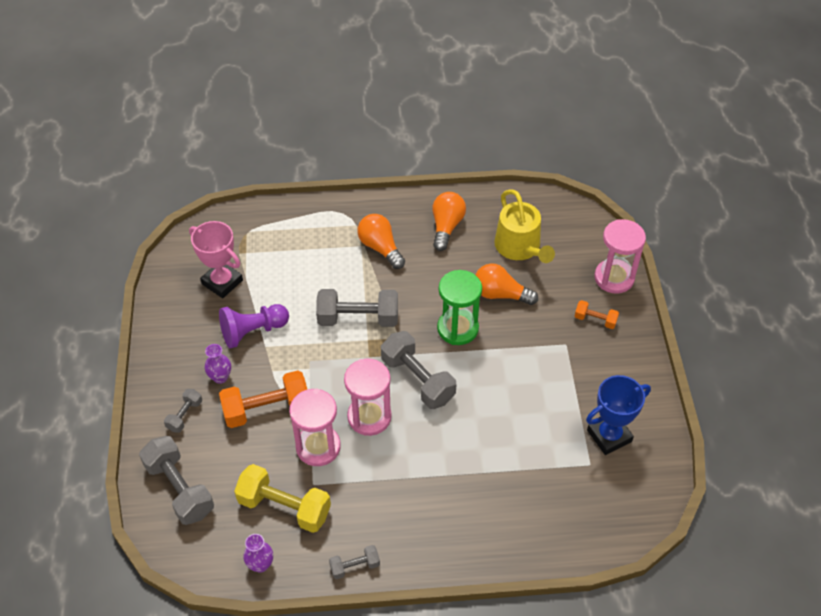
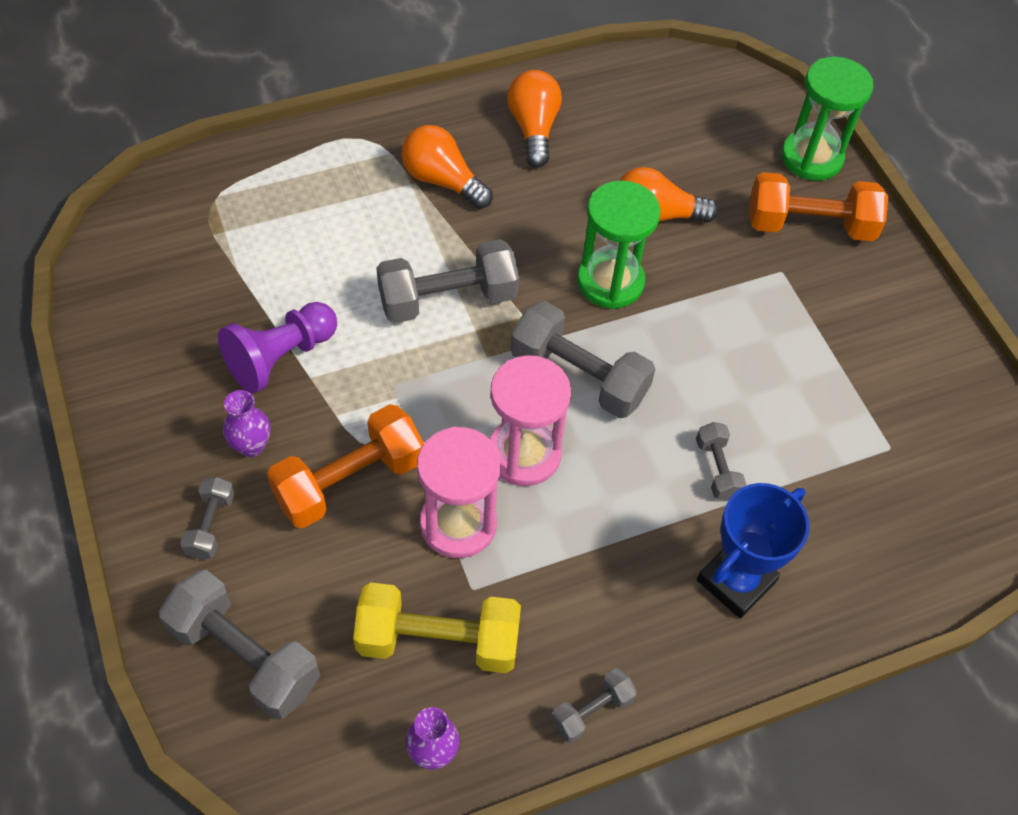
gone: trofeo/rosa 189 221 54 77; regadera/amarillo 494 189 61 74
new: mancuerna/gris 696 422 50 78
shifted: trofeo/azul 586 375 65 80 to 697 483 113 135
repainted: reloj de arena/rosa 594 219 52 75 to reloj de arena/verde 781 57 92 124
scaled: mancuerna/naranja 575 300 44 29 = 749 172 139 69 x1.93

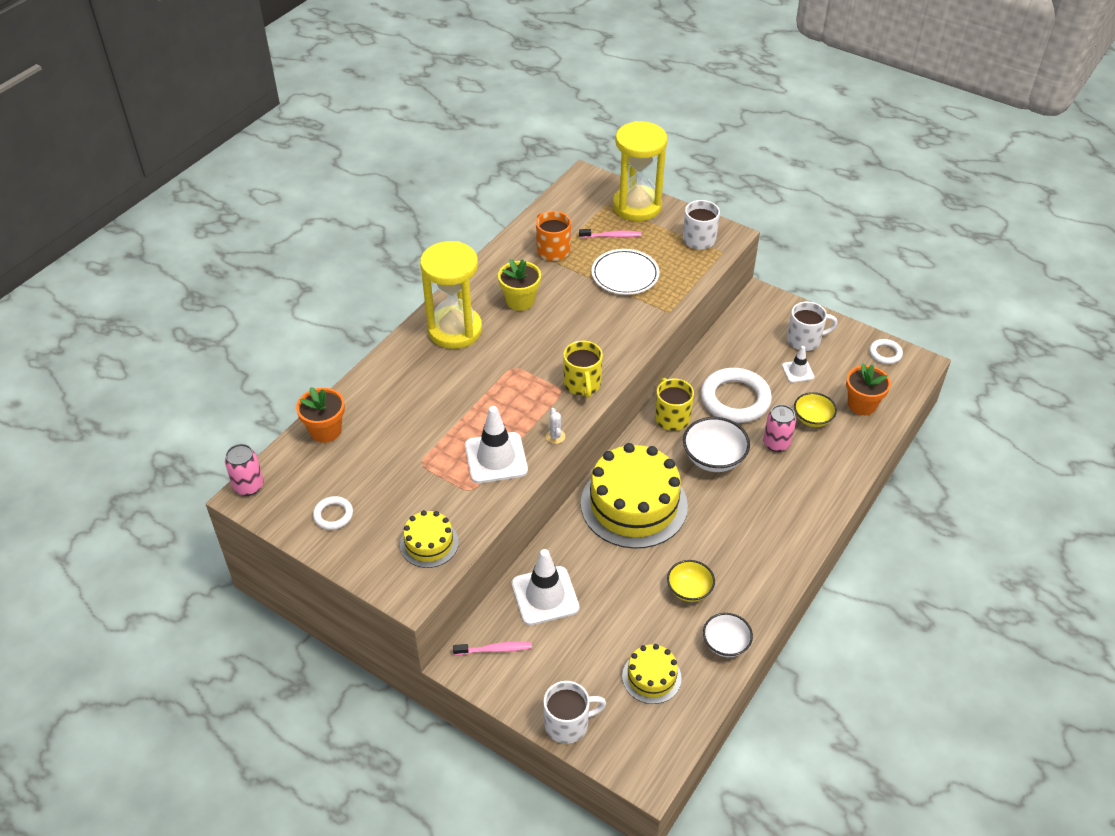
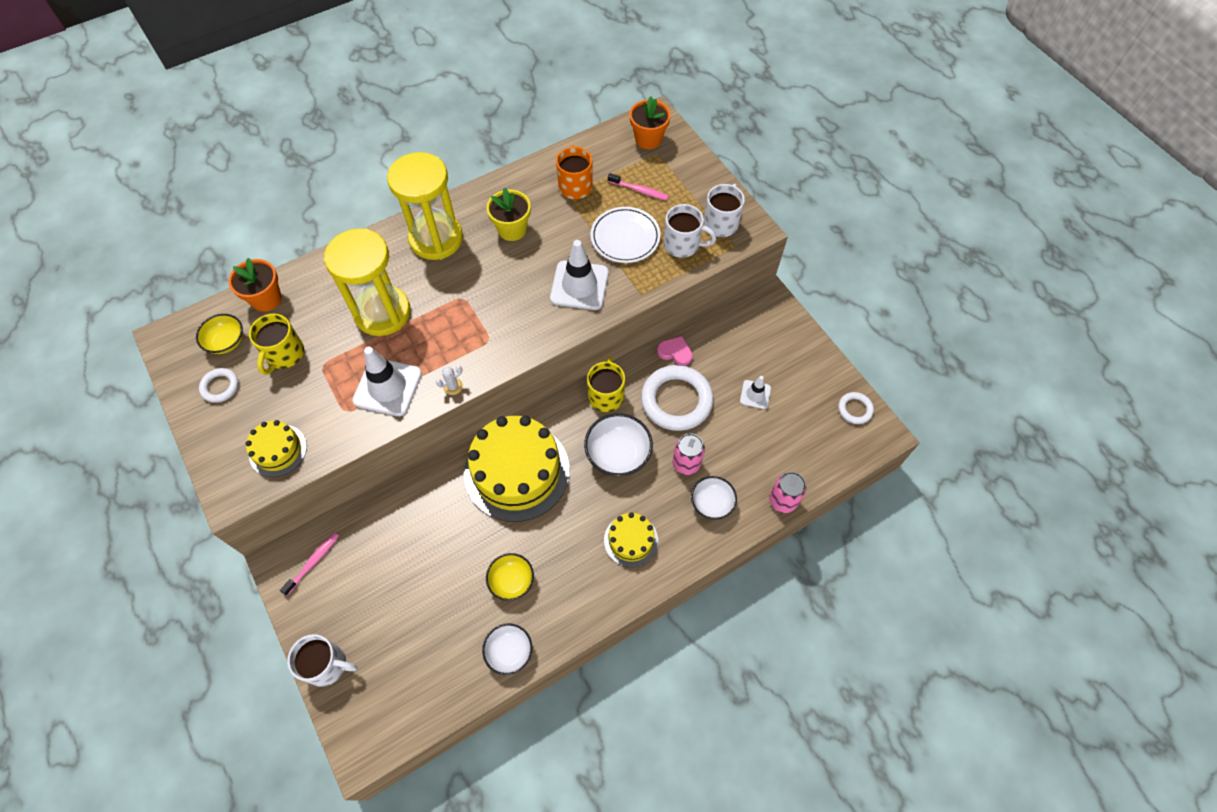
new: corazón/rosa 657 336 36 30; cuenco/blanco 691 476 46 44
shifted: lata/rosa 225 444 39 52 to 769 472 38 41; cono de tráfico/blanco 512 549 67 76 to 550 240 59 70; taza/amarillo 563 341 40 57 to 249 314 55 61; reloj de arena/amarillo 613 121 54 100 to 324 228 87 108; tarta/amarillo 622 644 60 60 to 604 512 54 55; taza/blanco 787 302 51 49 to 664 204 52 54; cuenco/amarillo 794 392 43 35 to 196 314 47 40; maceta/naranja 846 364 45 51 to 630 96 41 53
rotated: cepillo de dientes/rosa 453 642 79 13 = 280 533 59 63 75 degrees counterclockwise; cactus/blanco 546 408 19 36 = 436 365 27 30 45 degrees clockwise

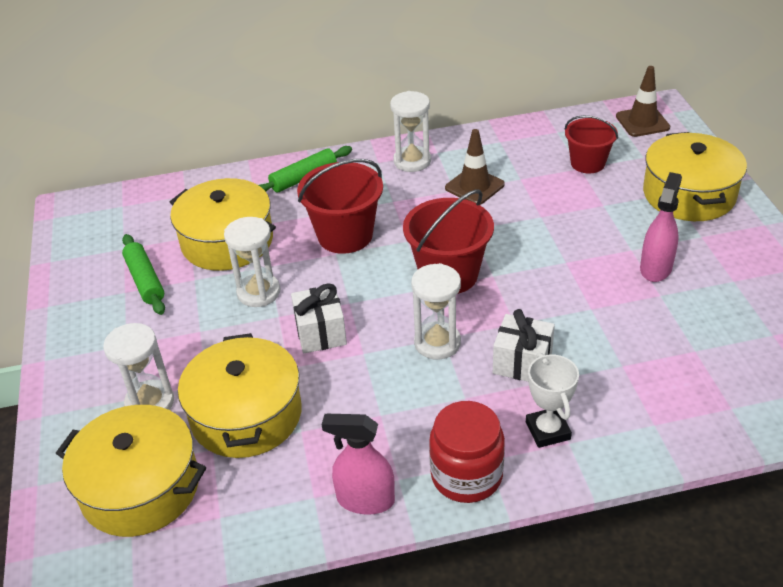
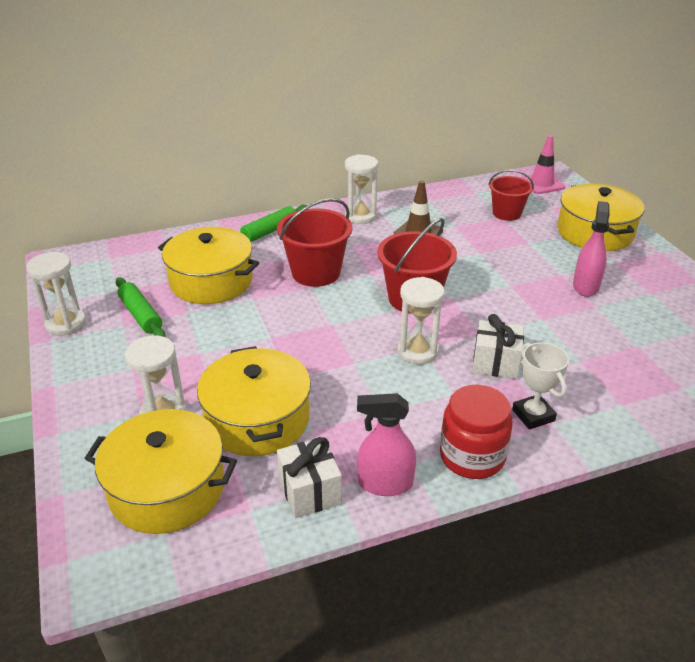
shifted: reloj de arena/blanco 224 217 56 90 to 26 252 60 84; regalo/blanco 291 283 56 70 to 277 437 65 81
repainted: cono de tráfico/marrón 616 66 54 71 to cono de tráfico/rosa 520 135 45 59

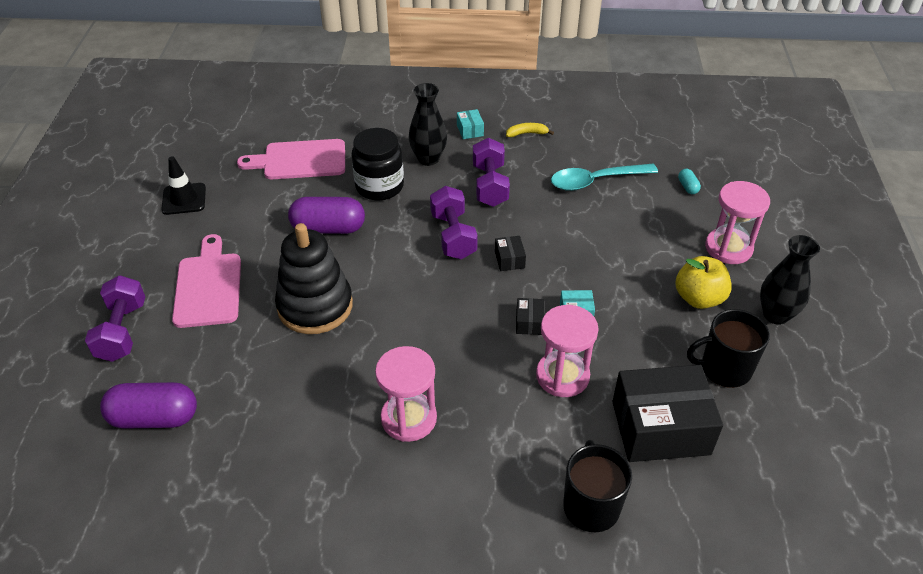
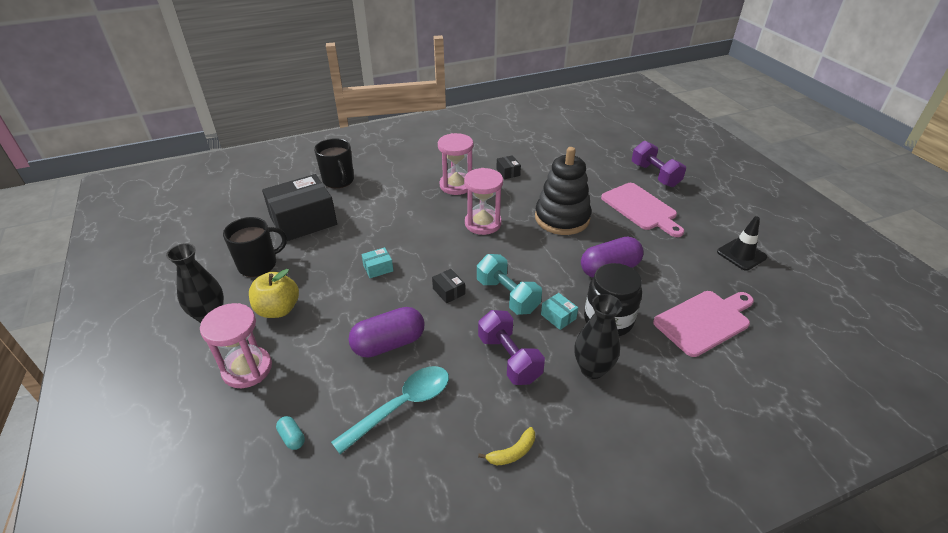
shifted: cápsula/morado 100 382 97 47 to 348 307 77 51; caja/turquesa 457 109 27 30 to 541 293 37 37; caja/negro 516 298 29 37 to 496 155 25 24; reloj de arena/rosa 536 305 63 92 to 464 168 39 67
repainted: mancuerna/morado 430 186 48 73 to mancuerna/turquesa 477 254 65 61

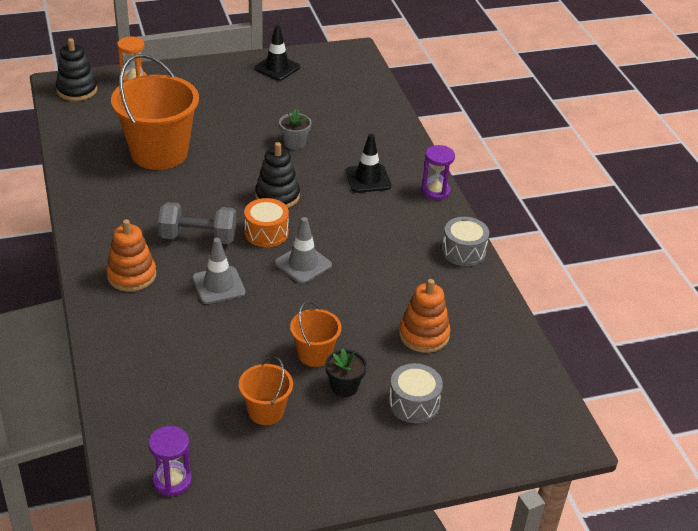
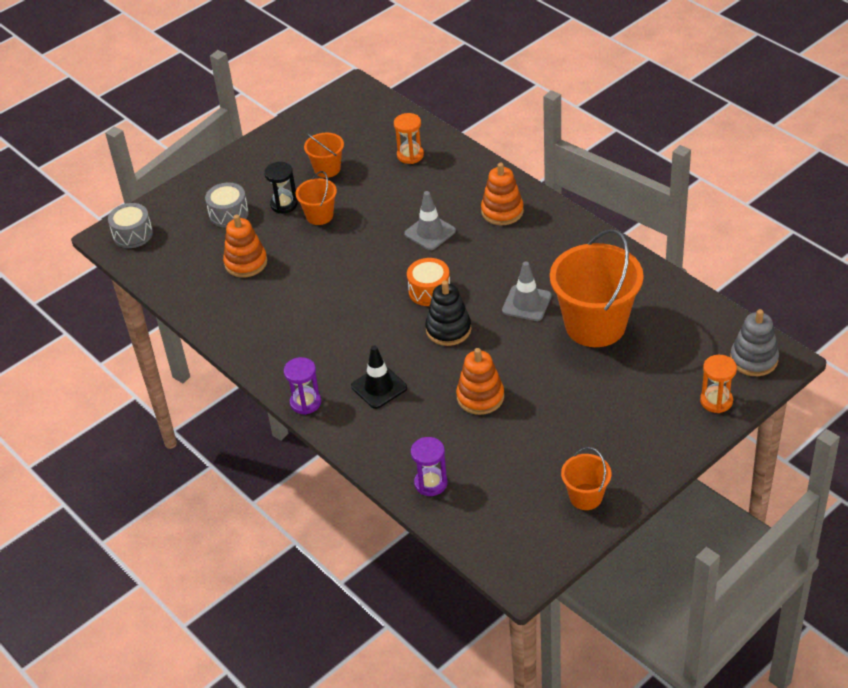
gone: mancuerna/gris 158 202 79 42
new: reloj de arena/naranja 394 113 30 51
shifted: reloj de arena/morado 148 426 44 71 to 411 437 36 59; cono de tráfico/gris 275 217 57 67 to 502 261 49 60; tambor/gris 442 217 47 49 to 108 203 45 45
swapped: cono de tráfico/negro 254 25 46 56 to balde/naranja 561 447 51 63; maceta/gris 279 109 33 41 to juguete apilable/naranja 456 348 48 67; maceta/negro 325 348 42 49 to reloj de arena/negro 264 162 34 51
repainted: juguete apilable/negro 56 38 41 63 to juguete apilable/gris 730 309 49 67

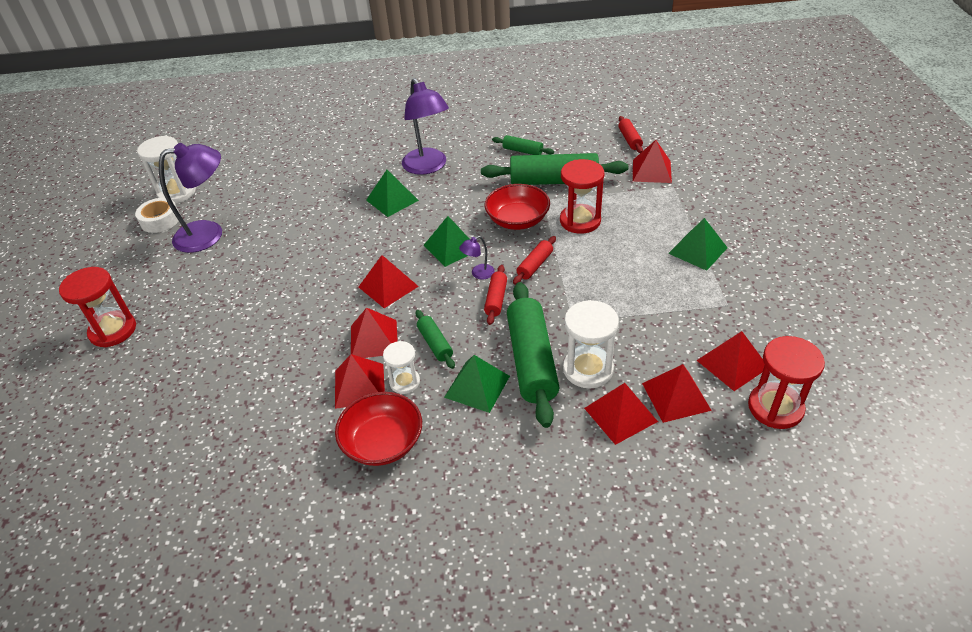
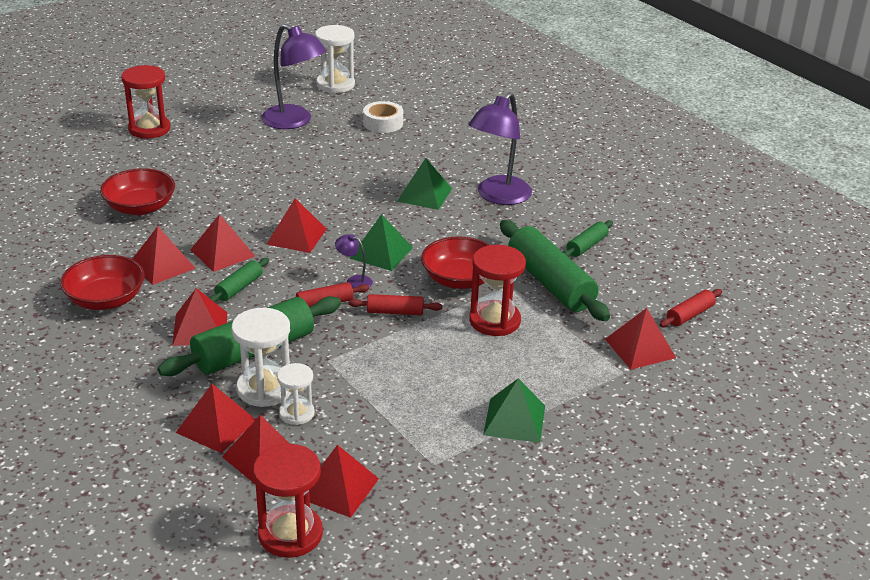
new: cuenco/rojo 100 168 75 47
shifted: cinta adhesiva/blanco 135 198 44 35 to 363 101 40 32; reloj de arena/blanco 383 341 37 53 to 277 363 38 62
repainted: pirámide/verde 444 355 66 58 to pirámide/rojo 172 288 55 58
rotated: rodillo/verde 492 135 62 20 = 563 220 50 37 45 degrees clockwise

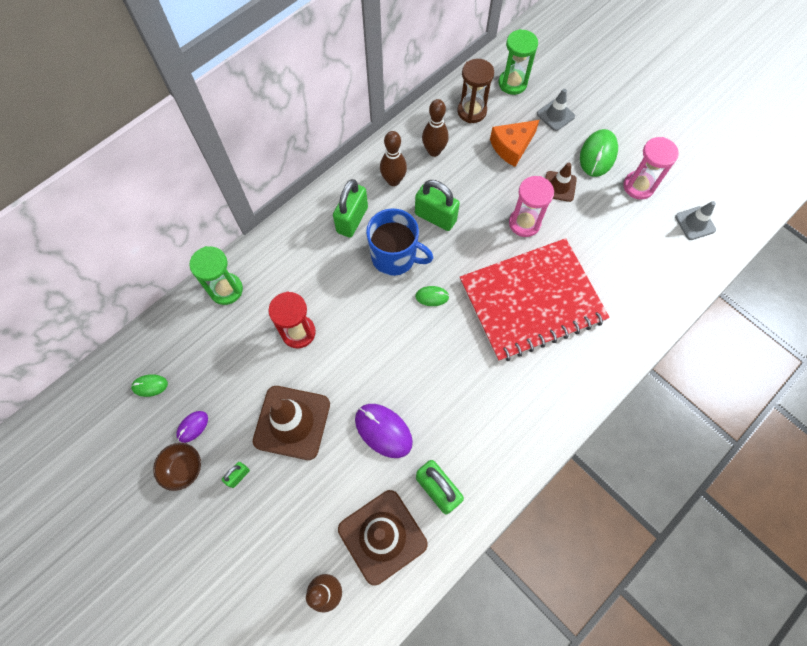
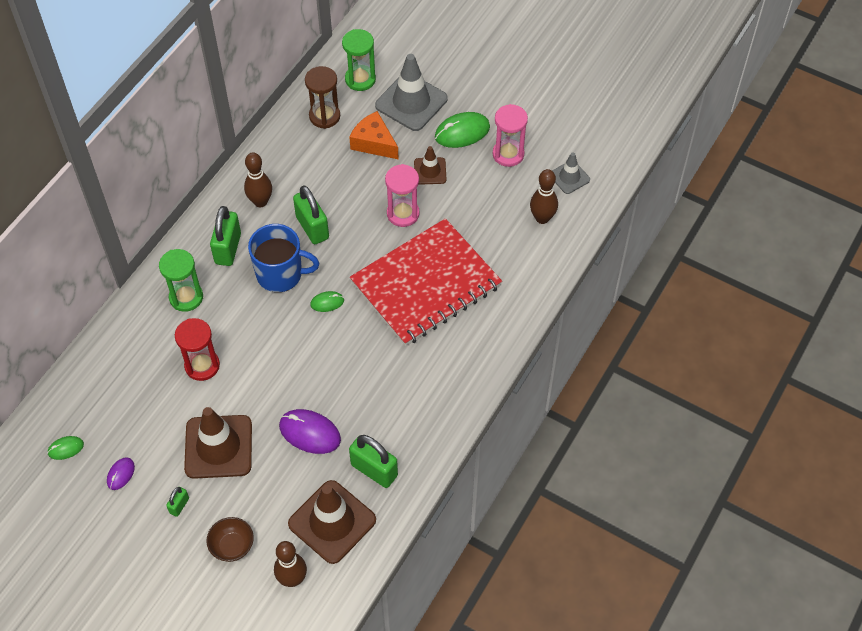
shifted: cuenco/marrón 153 443 48 48 to 207 517 47 45; reloj de arena/verde 190 246 53 59 to 159 249 44 63; bolo/marrón 422 99 27 58 to 530 169 28 55
rotated: candado/verde 415 180 45 51 = 293 185 36 59 45 degrees clockwise; queso/naranja 490 120 49 47 = 349 111 50 49 90 degrees clockwise; ratón/verde 580 129 38 48 = 435 112 55 36 60 degrees clockwise
scaled: cono de tráfico/gris 537 89 38 42 = 375 54 73 77 x1.84

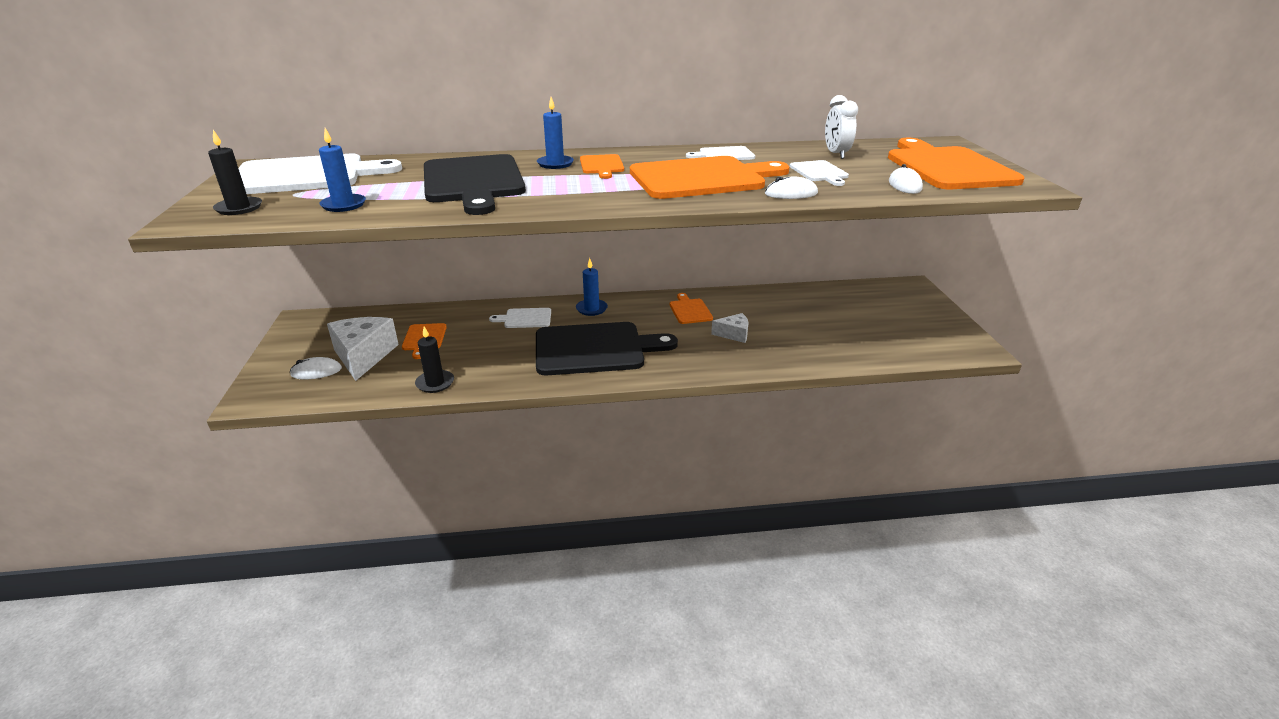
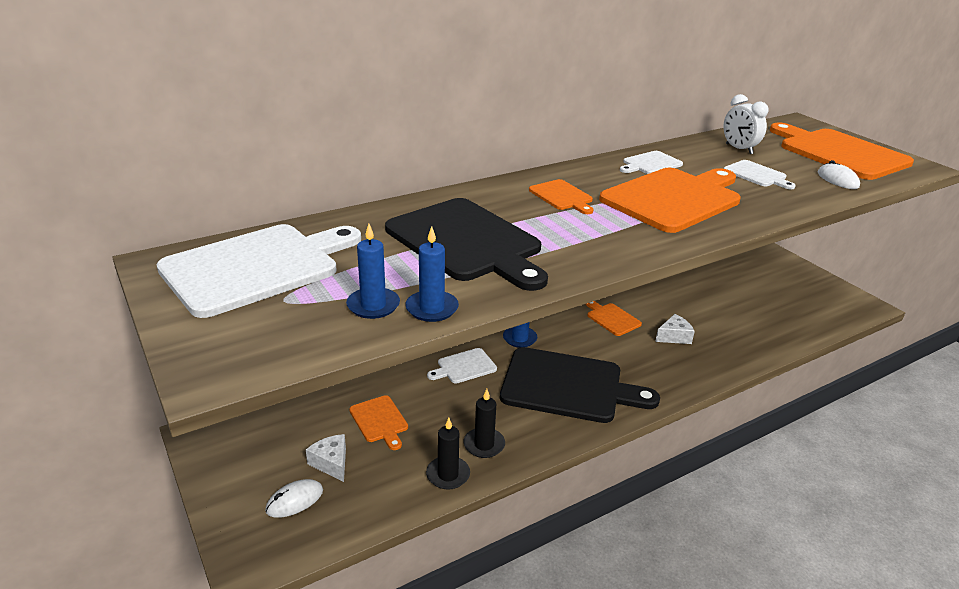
gone: ratón/blanco 765 176 53 23
shifted: vela/negro 208 130 54 85 to 463 389 42 69; vela/azul 537 97 37 72 to 405 226 54 96
rotated: tabla de cortar/negro 536 322 142 53 = 500 347 160 76 45 degrees clockwise
scaled: queso/blanco 327 317 72 64 = 306 434 40 48 x0.54

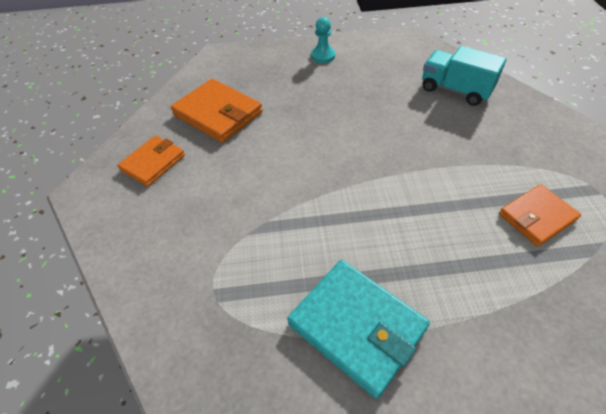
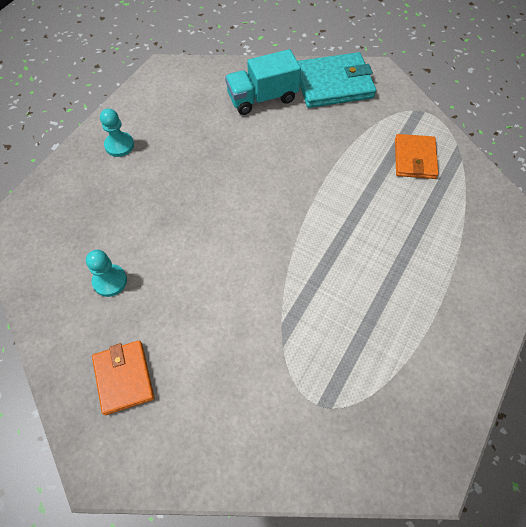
shifted: cartera/turquesa 287 260 143 139 to 297 52 79 56
swapped: cartera/naranja 171 79 92 64 to peón/turquesa 86 250 41 47

